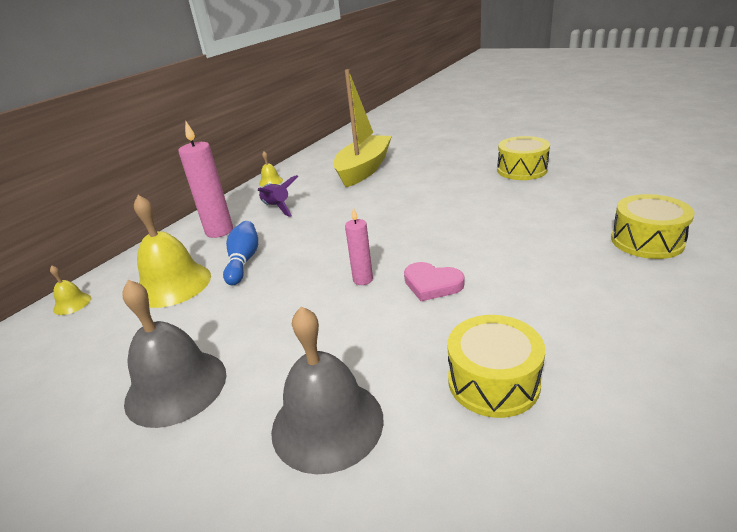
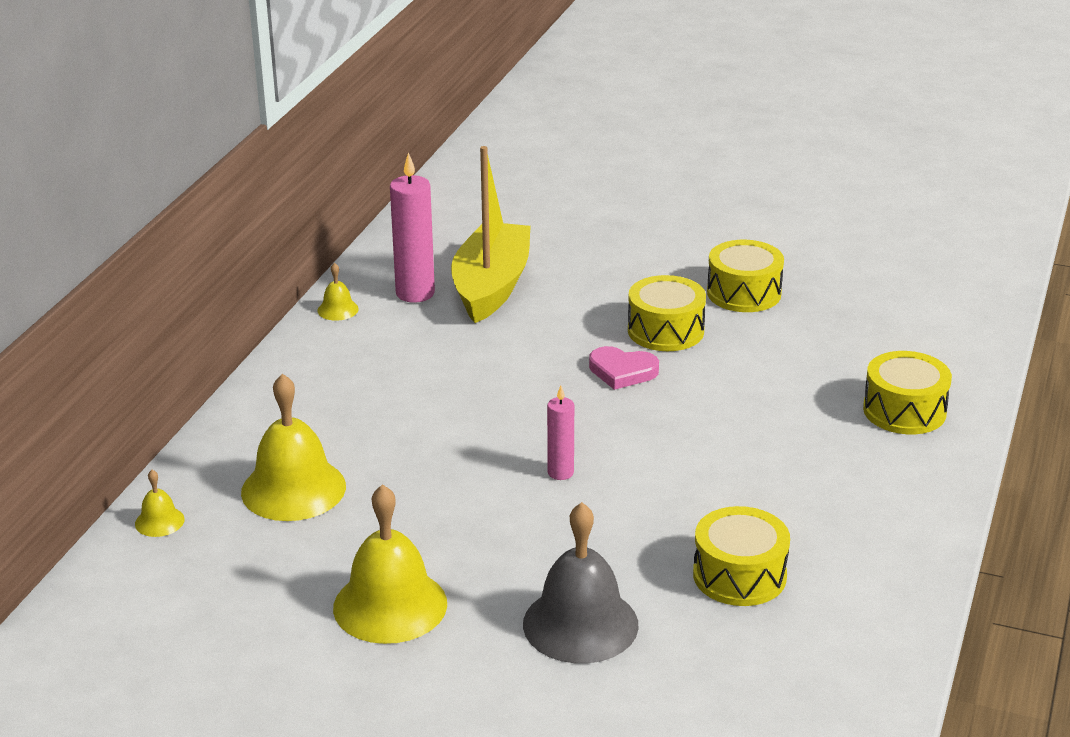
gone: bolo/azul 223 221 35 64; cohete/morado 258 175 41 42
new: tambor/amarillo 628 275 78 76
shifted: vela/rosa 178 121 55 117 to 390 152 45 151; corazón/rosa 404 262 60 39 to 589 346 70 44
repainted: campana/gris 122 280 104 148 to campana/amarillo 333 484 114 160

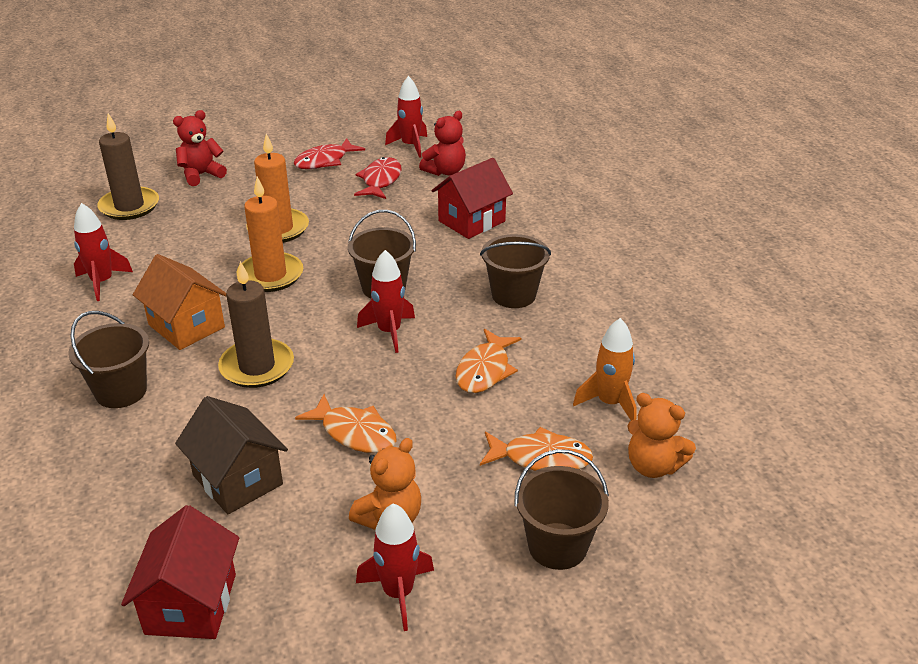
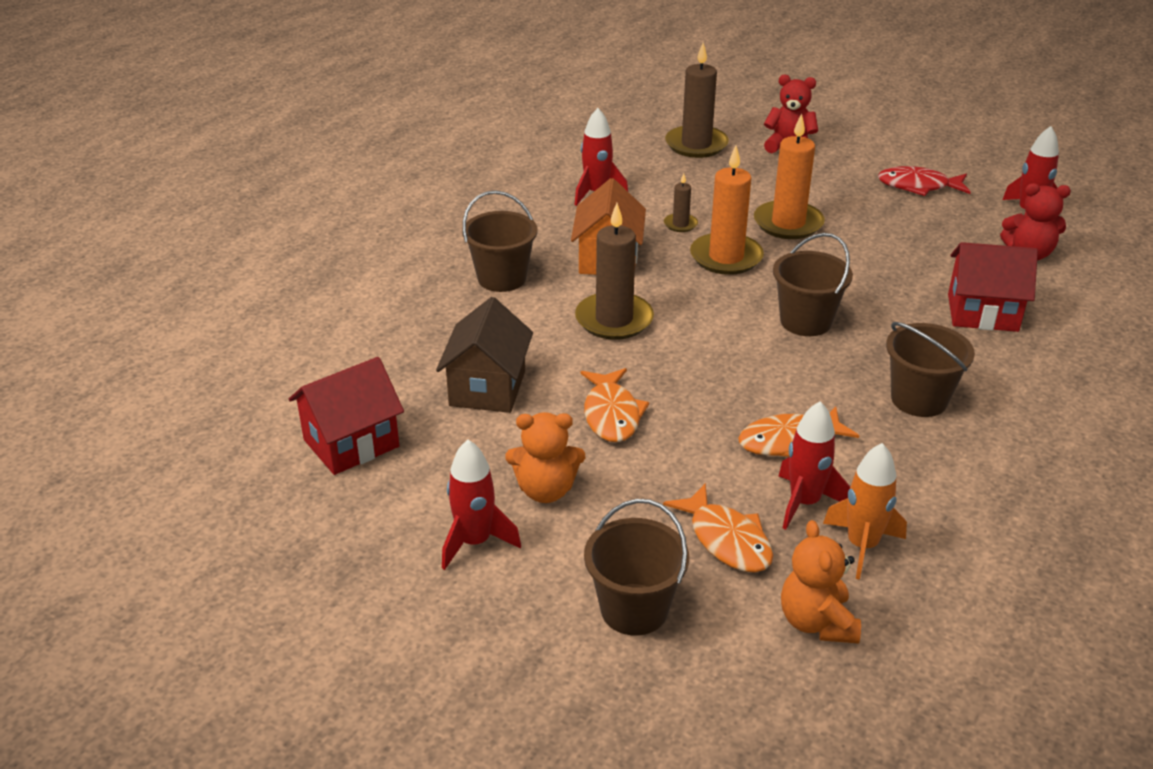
gone: pez/rojo 354 157 48 42
new: vela/marrón 664 173 34 59
shifted: cohete/rojo 357 250 58 103 to 779 401 71 129

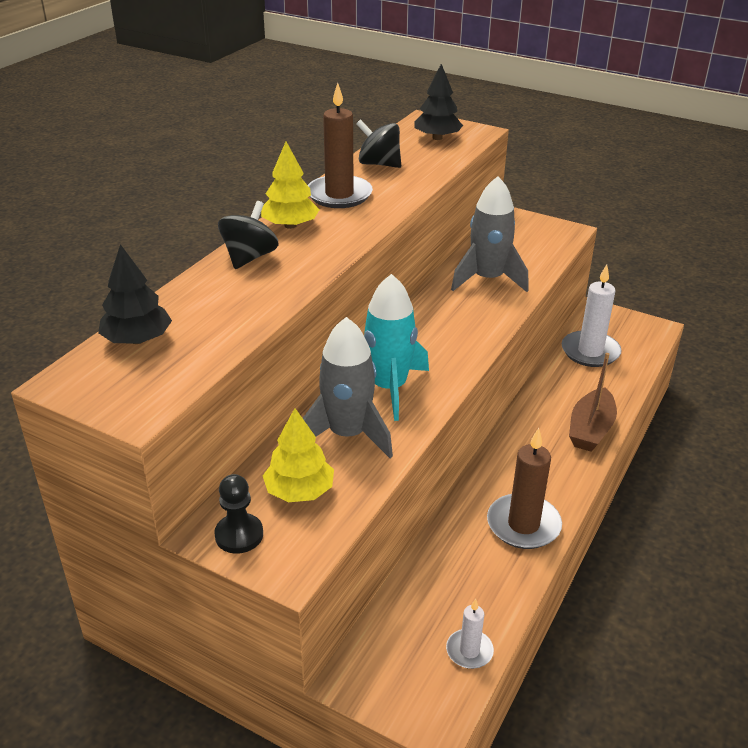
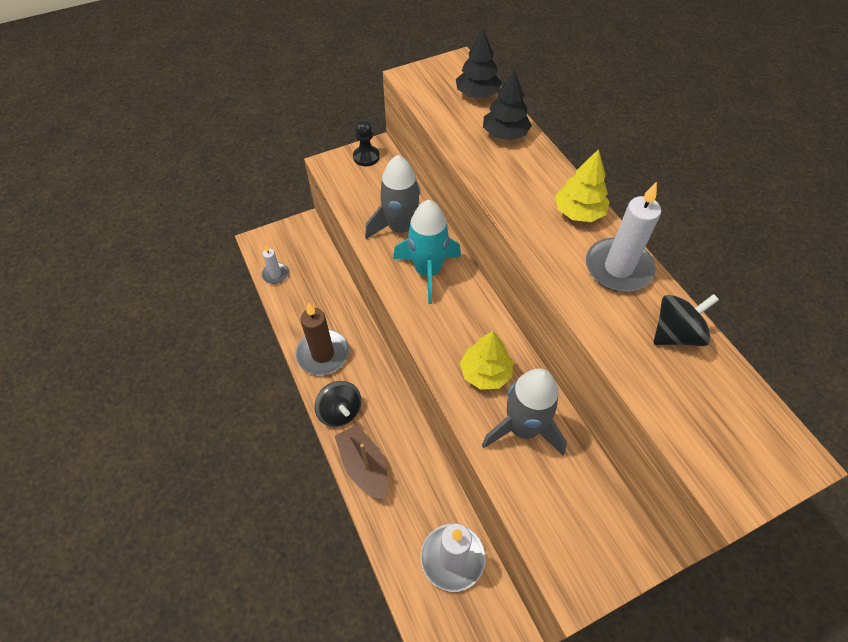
shifted: peonza/negro 218 201 61 68 to 315 381 46 46; árbol/amarillo 263 408 71 94 to 460 331 53 59; árbol/negro 414 64 49 76 to 483 69 49 71
repainted: vela/marrón 308 82 65 126 to vela/blanco 586 182 75 110

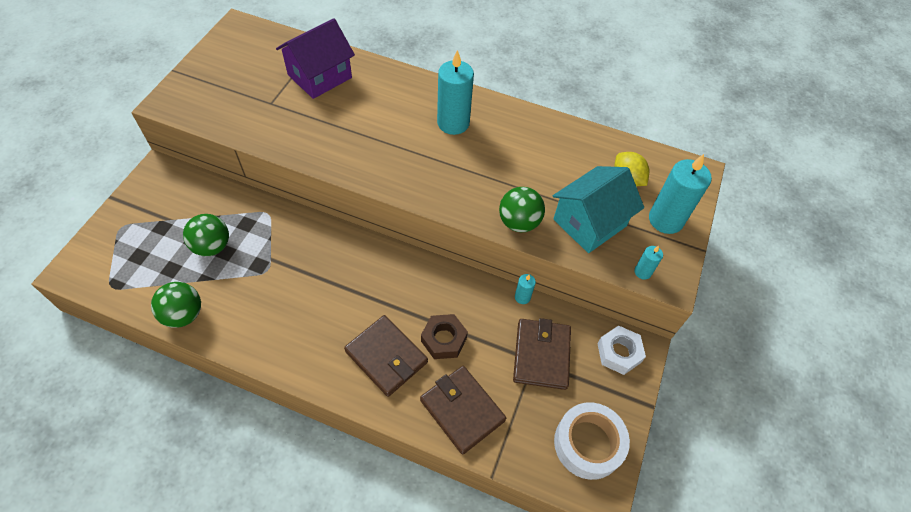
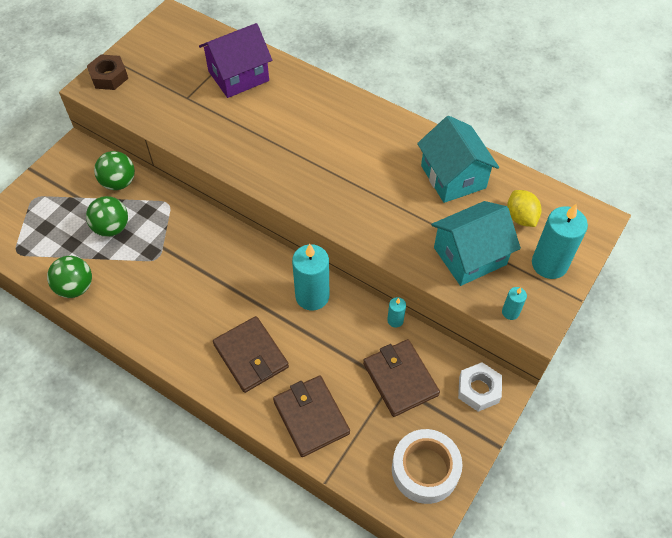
new: casa/turquesa 417 116 82 87
shifted: tuerca/marrón 421 314 47 45 to 87 54 41 36; vela/turquesa 437 50 37 85 to 292 244 37 67; pelota/verde 499 187 46 45 to 94 151 41 39
rotated: cartera/marrón 513 318 58 72 = 363 339 77 78 45 degrees counterclockwise

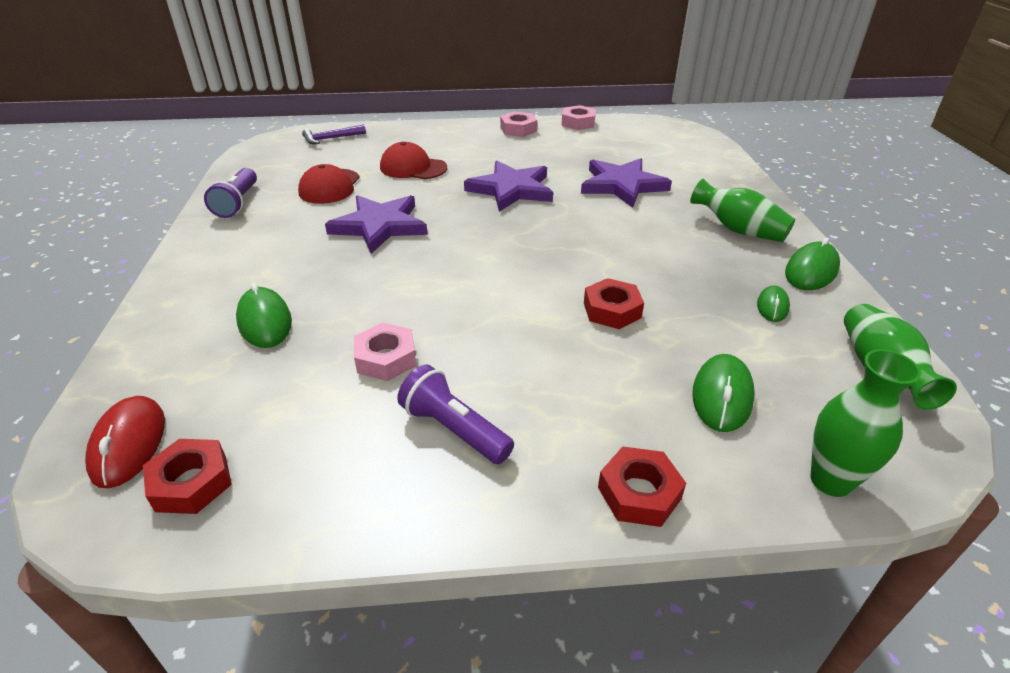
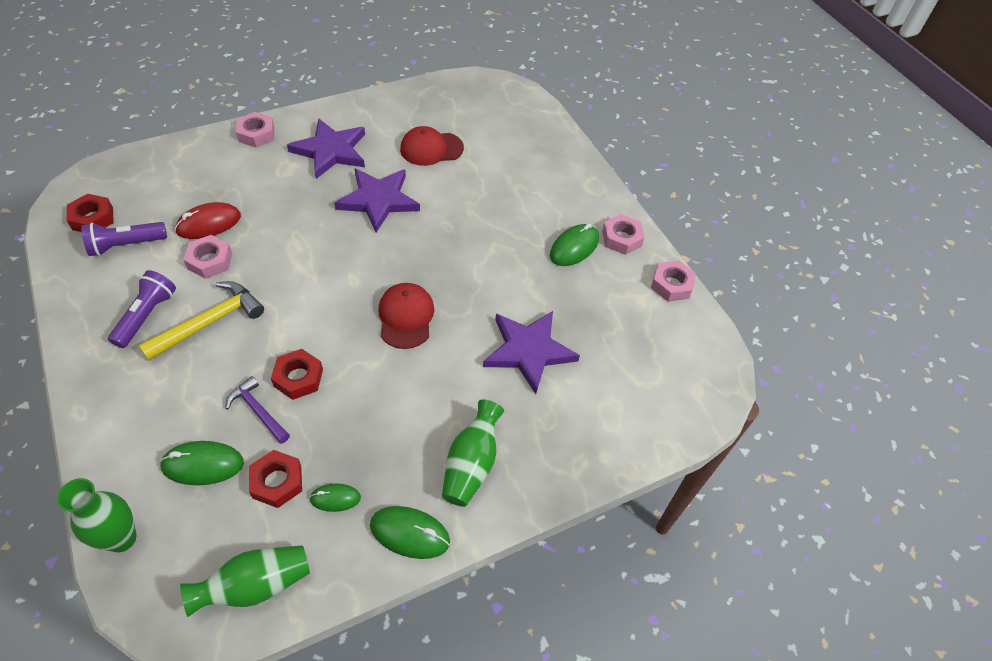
new: martillo/amarillo 138 281 126 80; tuerca/rosa 236 112 38 36
shifted: ratón/rojo 85 396 80 92 to 175 202 66 37; lámpara de mano/morado 204 168 53 50 to 81 222 86 34; ratón/verde 236 283 56 65 to 550 223 49 43; martillo/morado 302 124 64 20 to 225 376 65 68; gorra/rojo 380 142 67 37 to 378 283 56 66; estrella/morado 464 160 89 52 to 287 118 78 61; tuerca/rojo 598 446 88 81 to 249 450 53 58

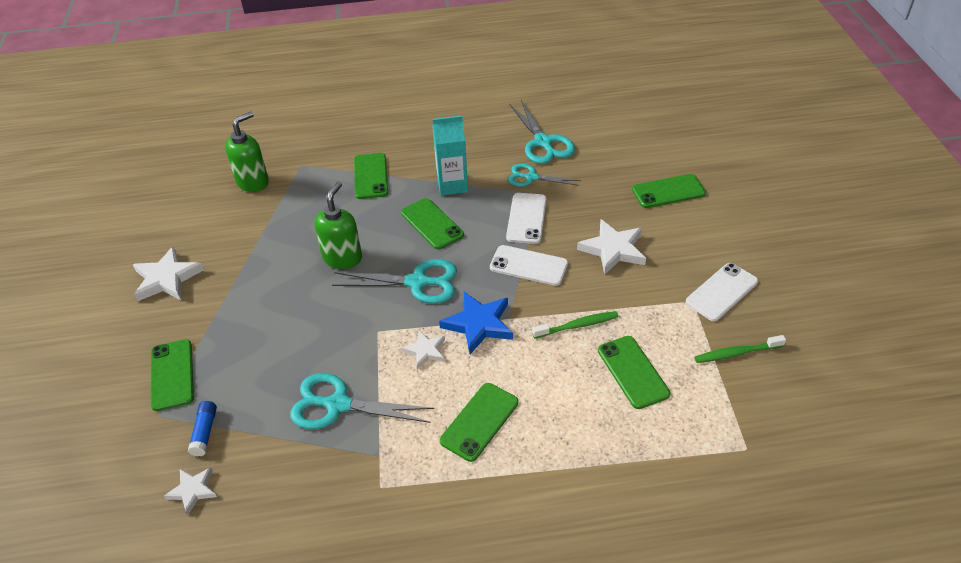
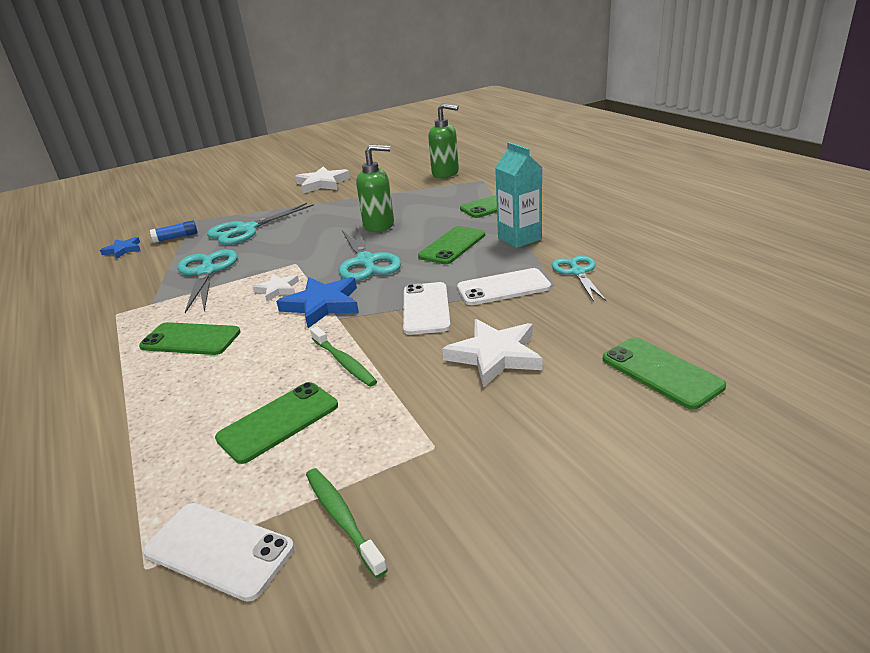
gone: móvil/verde 151 339 43 72
shifted: tijeras/turquesa 509 100 66 64 to 207 203 107 42; móvil/blanco 686 263 72 58 to 143 503 151 99
repainted: estrella/blanco 164 467 53 48 to estrella/azul 100 237 41 22

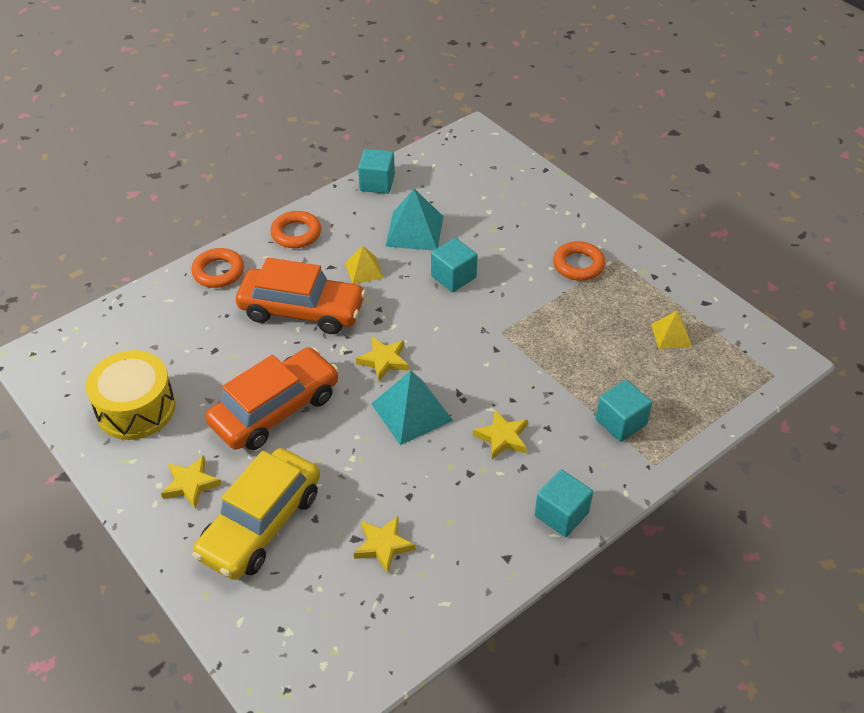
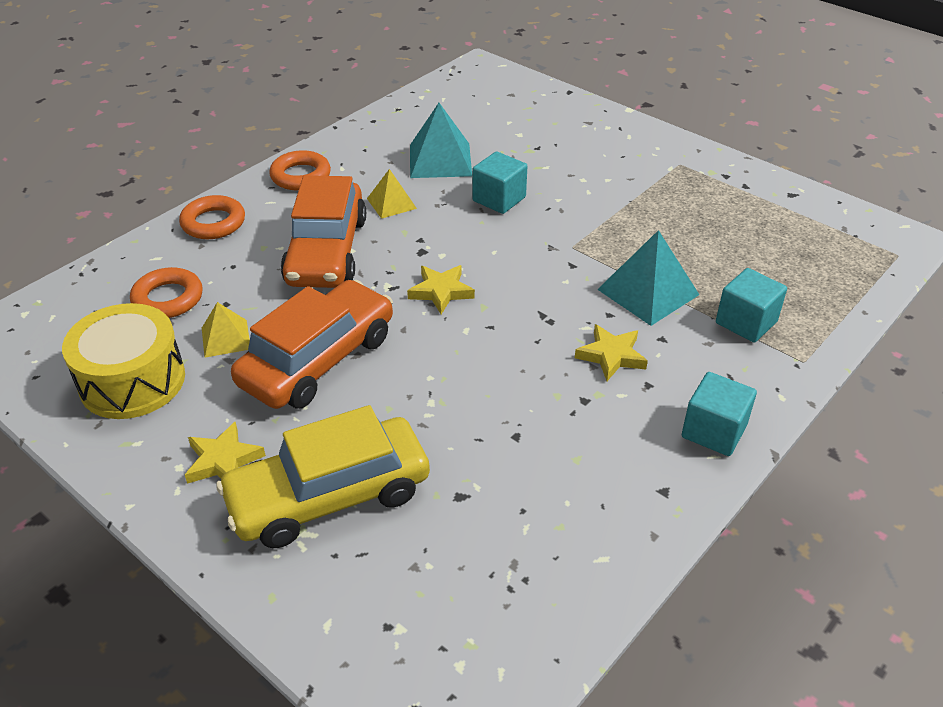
gone: estrella/amarillo 354 516 61 57; cubo/turquesa 358 149 37 45
shifted: pirámide/turquesa 371 371 82 74 to 597 230 102 96; anillo/naranja 553 241 52 40 to 130 267 73 51; pirámide/amarillo 651 310 41 39 to 202 302 48 56
rotated: coche/amarillo 192 448 128 132 = 216 405 214 143 45 degrees clockwise; coche/naranja 236 257 130 77 = 281 175 85 113 90 degrees clockwise

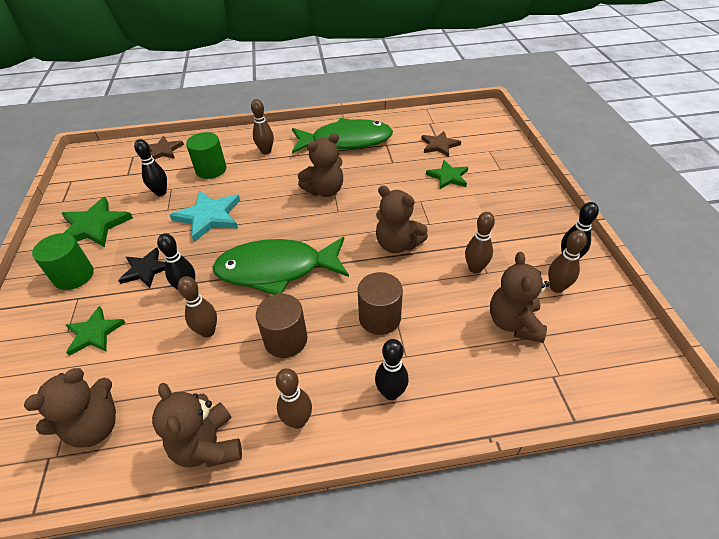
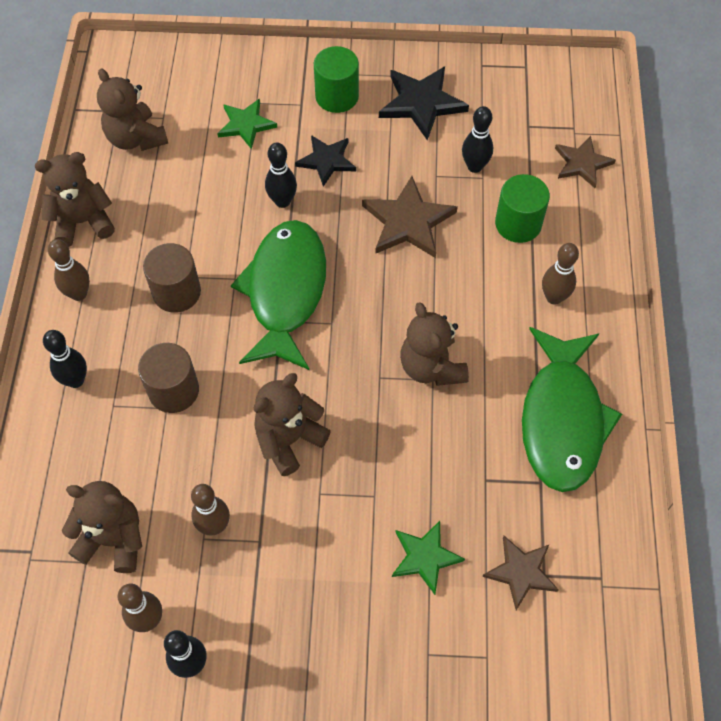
gone: bolo/marrón 178 276 39 62
repainted: estrella/verde 61 197 72 50 to estrella/negro 379 66 90 74; estrella/turquesa 170 190 70 52 to estrella/marrón 362 176 96 82

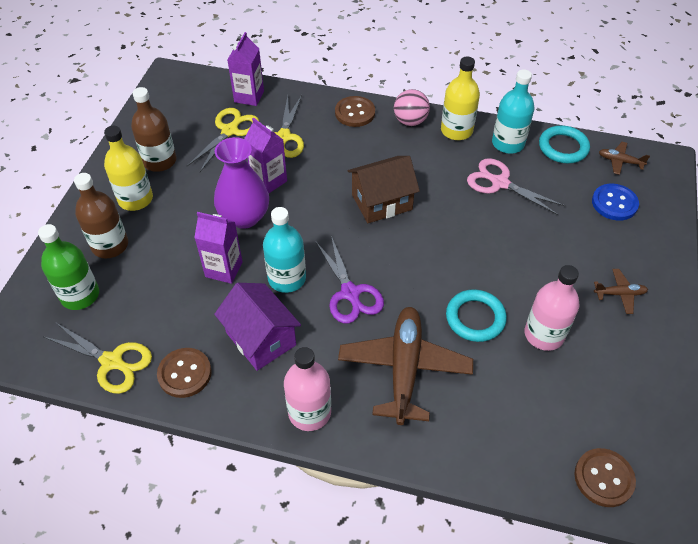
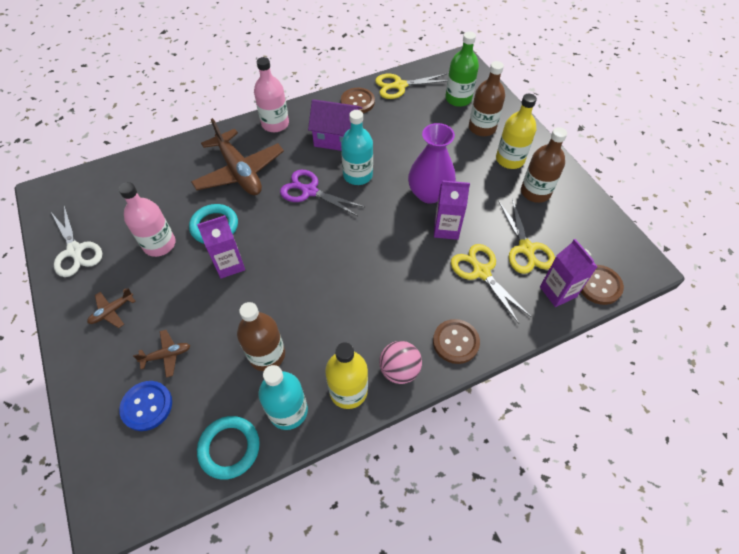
gone: casa/marrón 348 156 72 67
new: tijeras/blanco 50 205 52 72
shifted: cartón de leche/morado 194 212 49 72 to 197 215 48 64; botón/marrón 574 448 62 59 to 581 265 43 40; avión/marrón 599 142 51 33 to 133 330 57 48
swapped: tijeras/rosa 467 158 98 57 to botella/marrón 237 302 48 69

